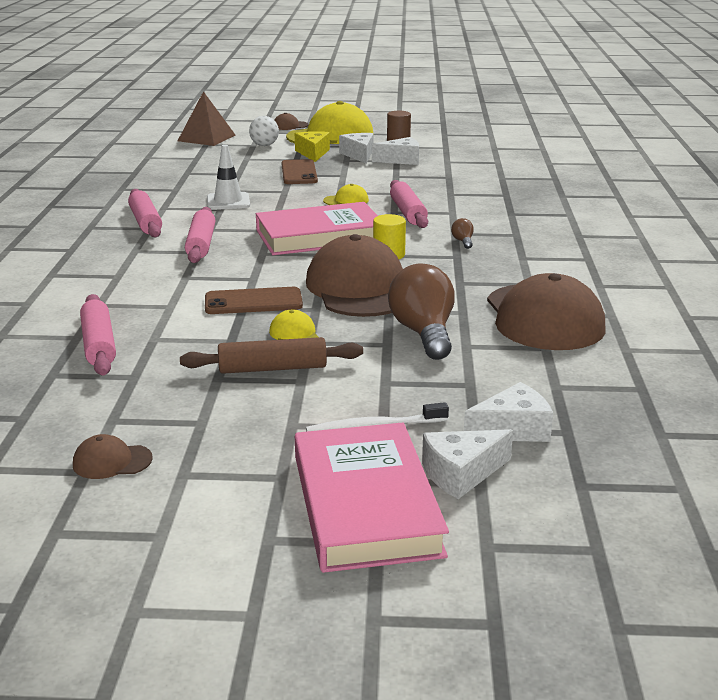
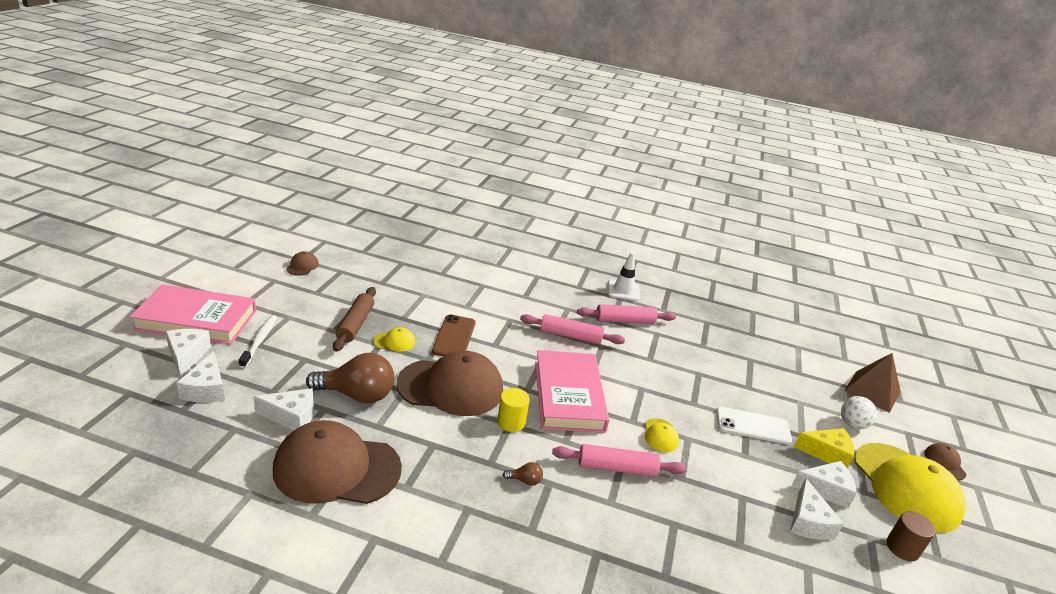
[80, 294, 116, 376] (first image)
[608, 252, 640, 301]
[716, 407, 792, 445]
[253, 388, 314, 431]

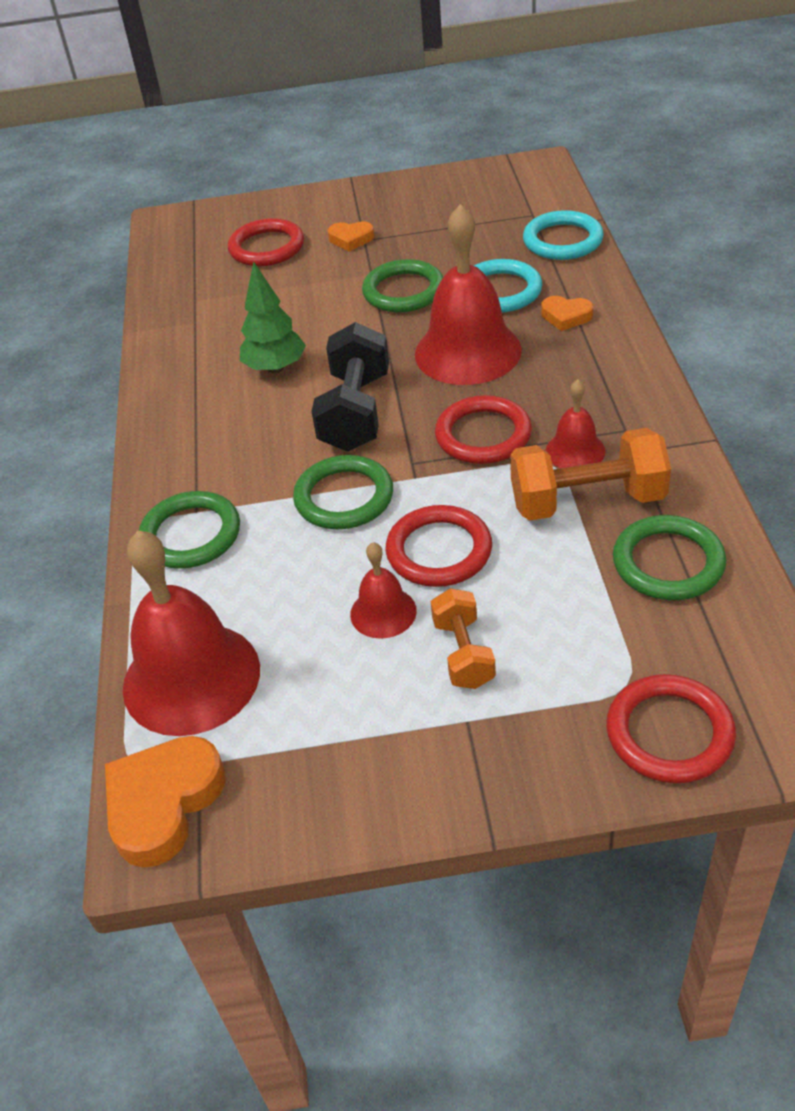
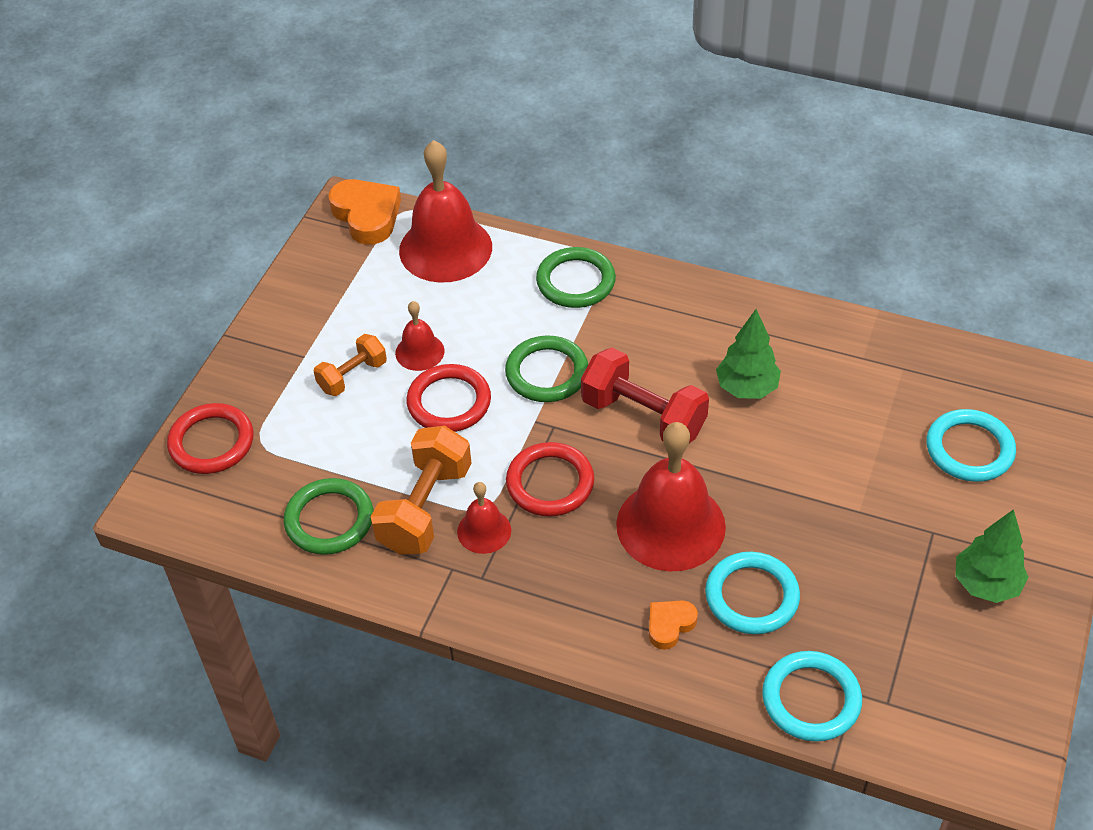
[927, 409, 1016, 482]
[581, 348, 709, 443]
[328, 221, 374, 251] (first image)
[362, 259, 443, 312] (first image)
[314, 334, 387, 396]
[955, 509, 1028, 603]

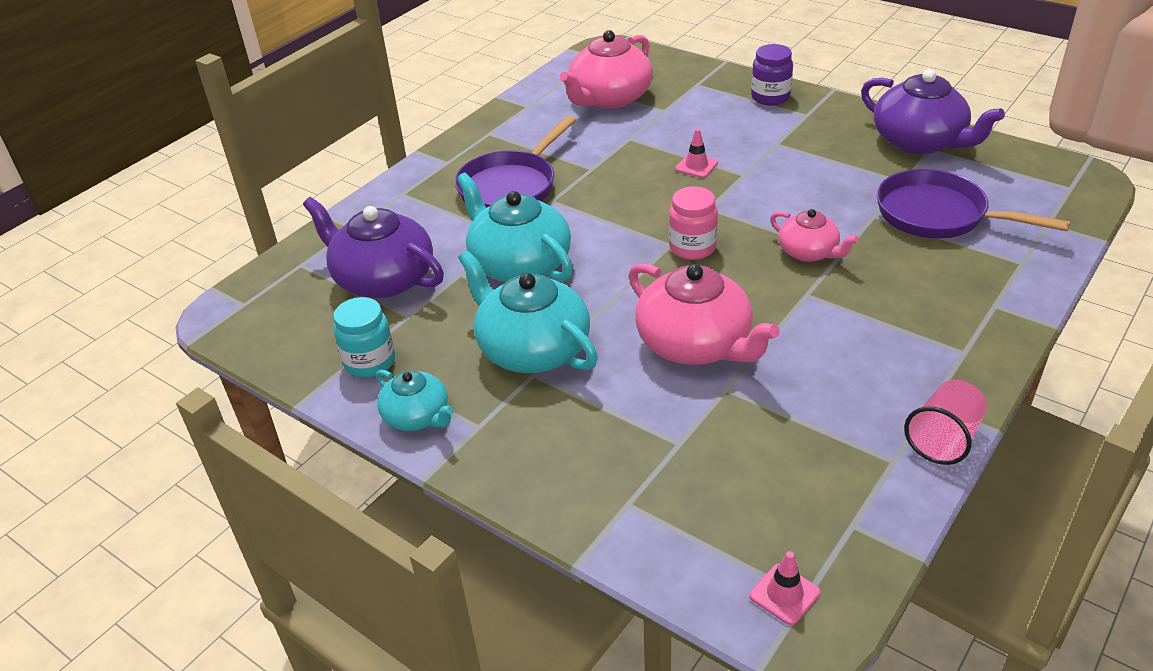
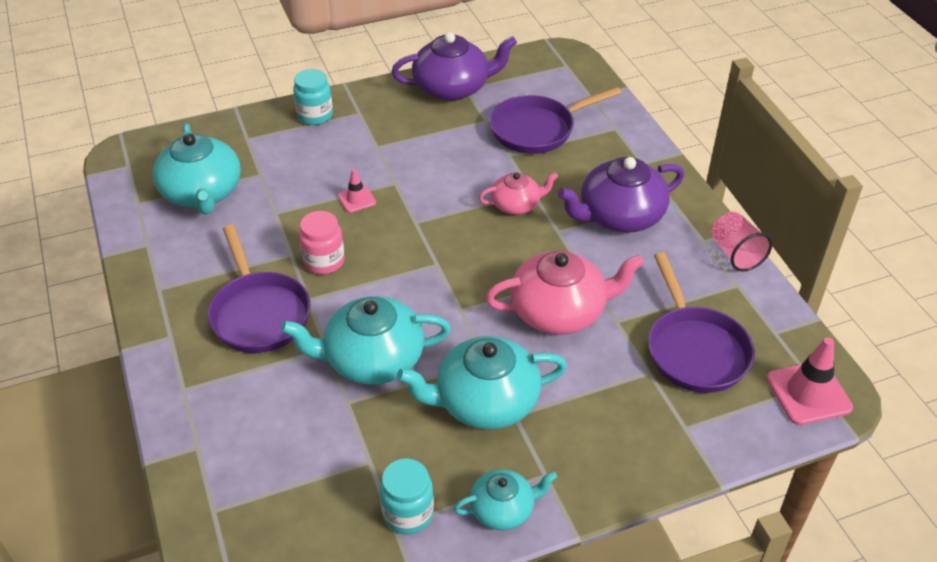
[557, 157, 684, 233]
[153, 123, 241, 215]
[299, 211, 345, 274]
[767, 337, 853, 425]
[293, 69, 333, 125]
[648, 252, 755, 393]

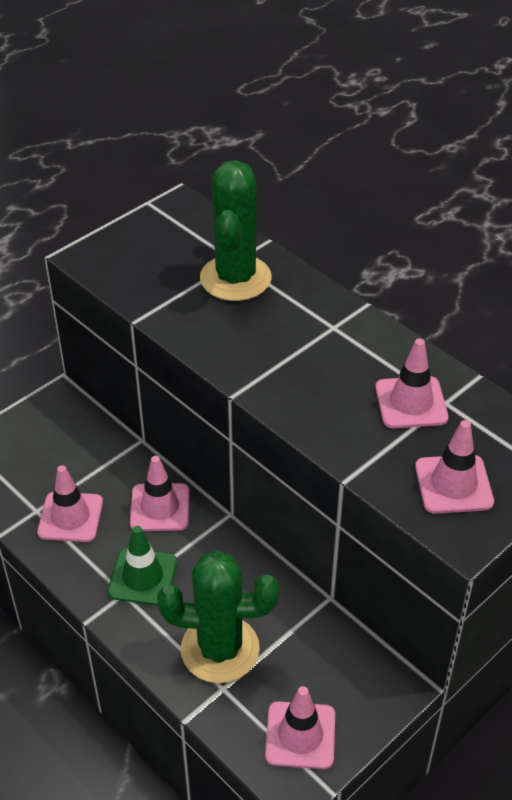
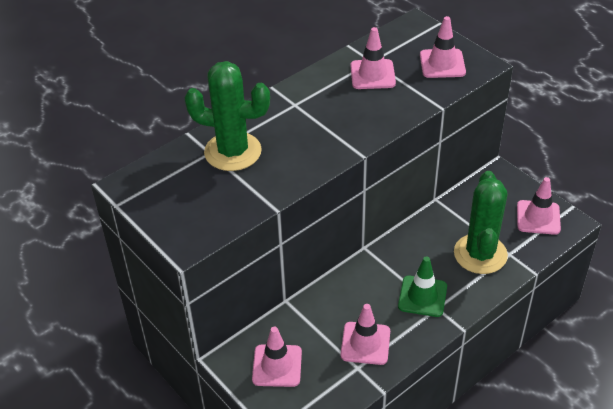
[252, 327, 302, 387]

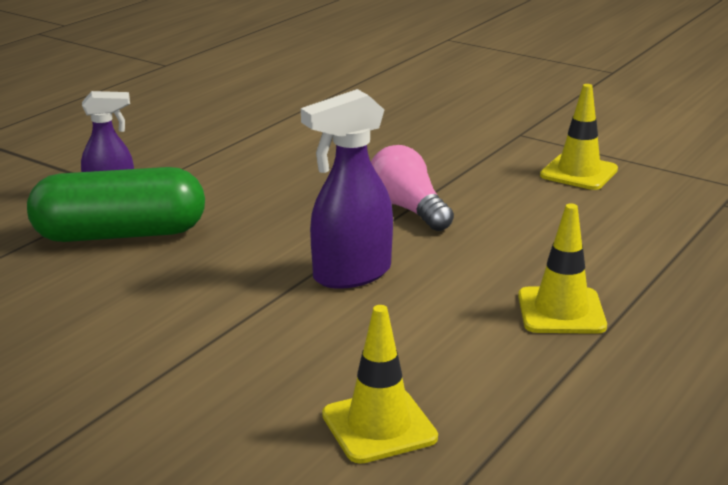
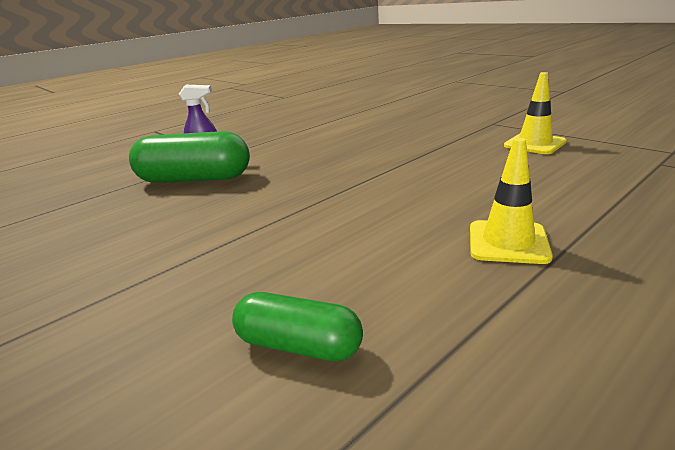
[301, 89, 393, 289] (first image)
[232, 292, 363, 361]
[371, 145, 454, 231] (first image)

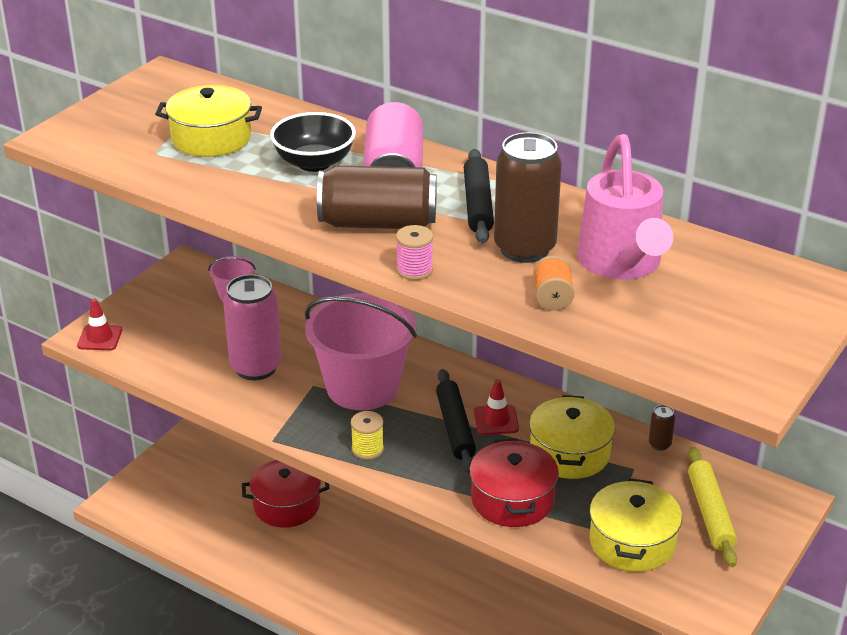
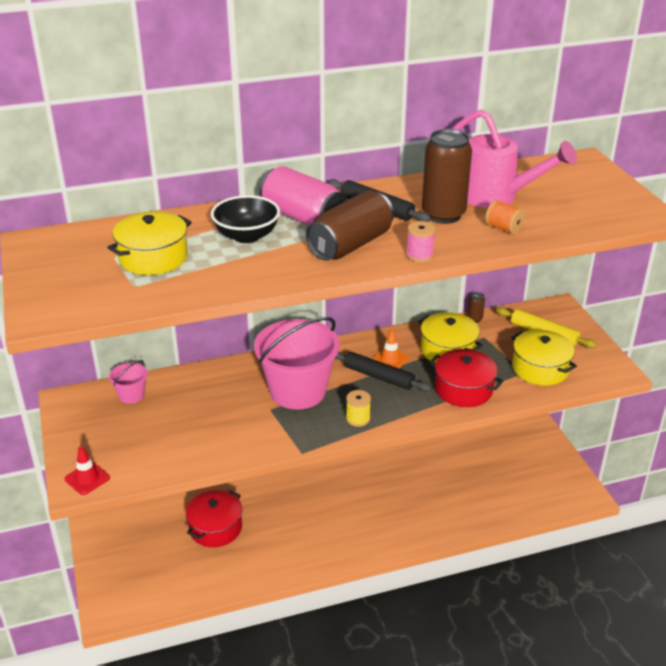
[223, 274, 282, 380] (first image)
[372, 329, 409, 368]

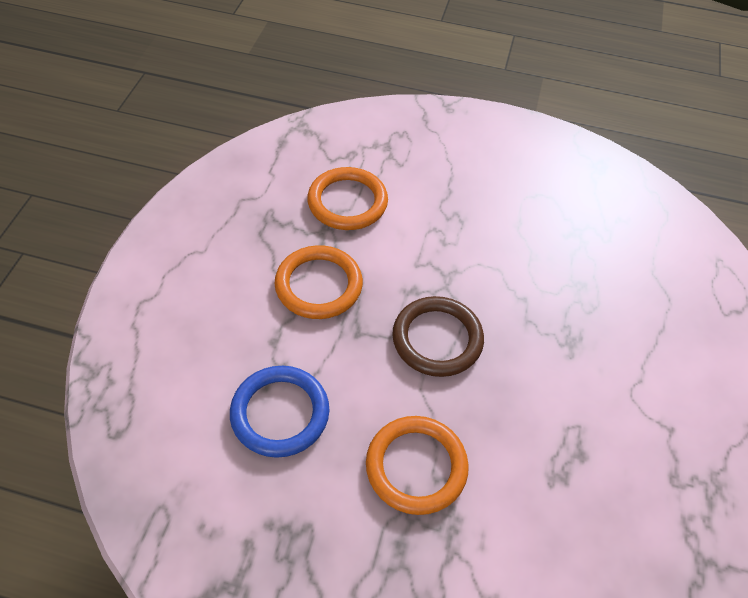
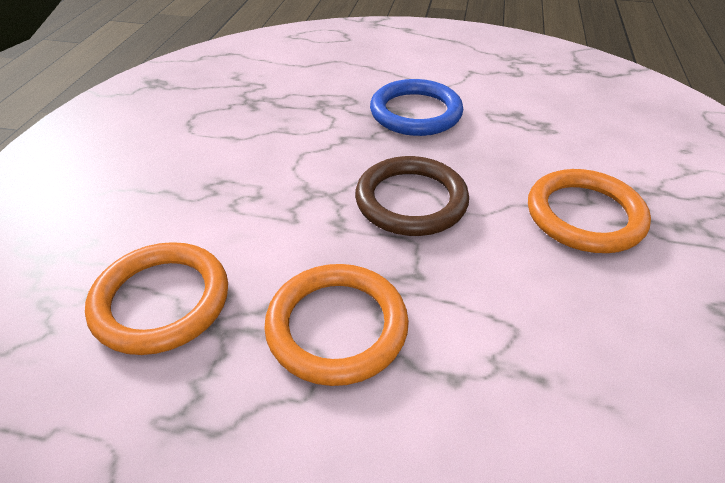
[370, 79, 463, 136]

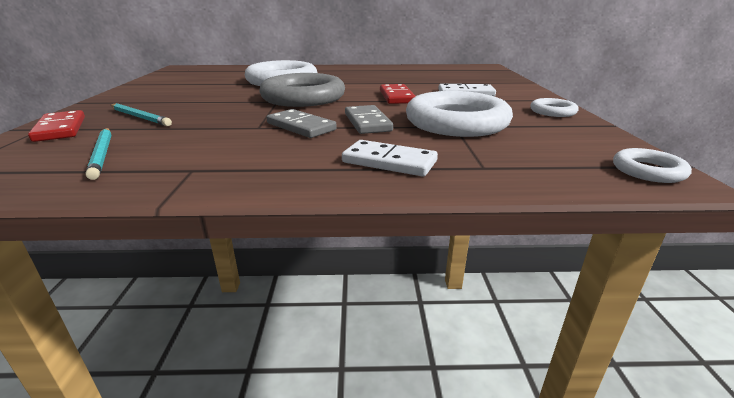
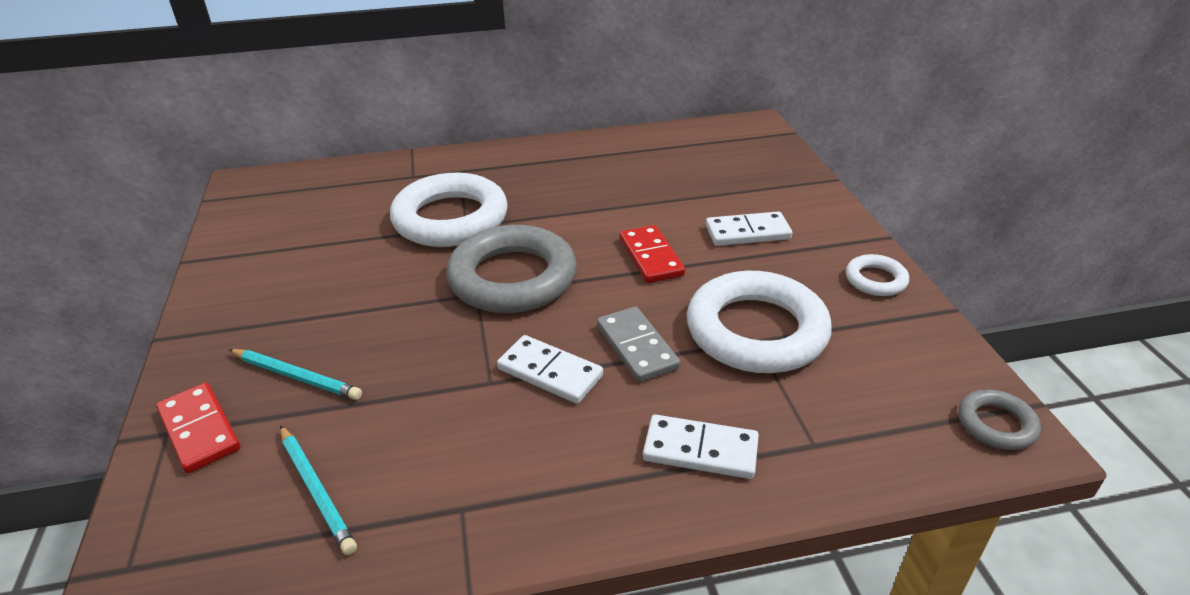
[497, 335, 603, 404]
[959, 390, 1041, 450]

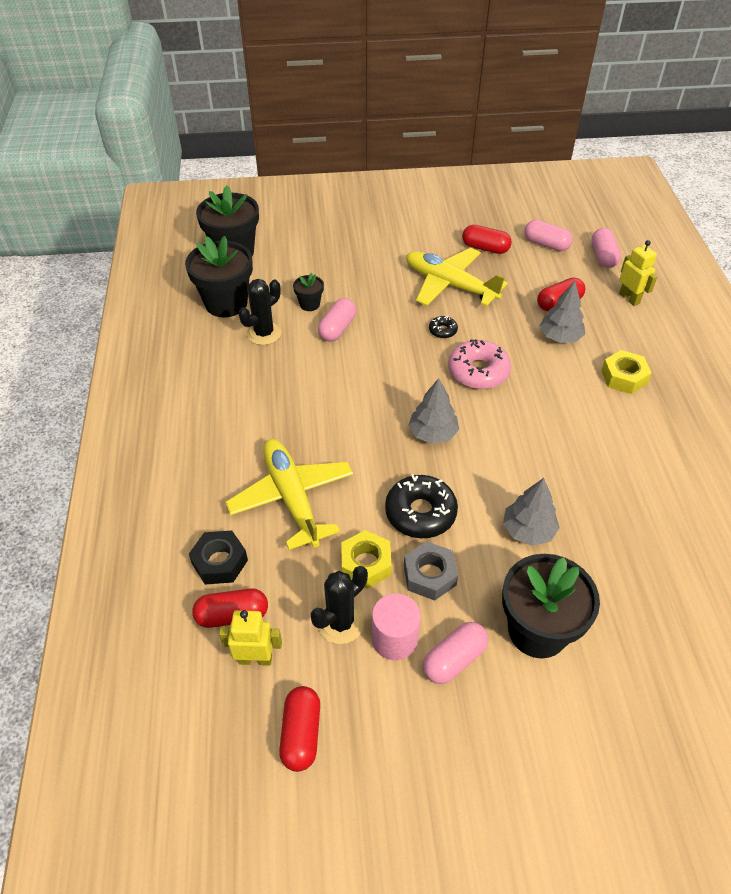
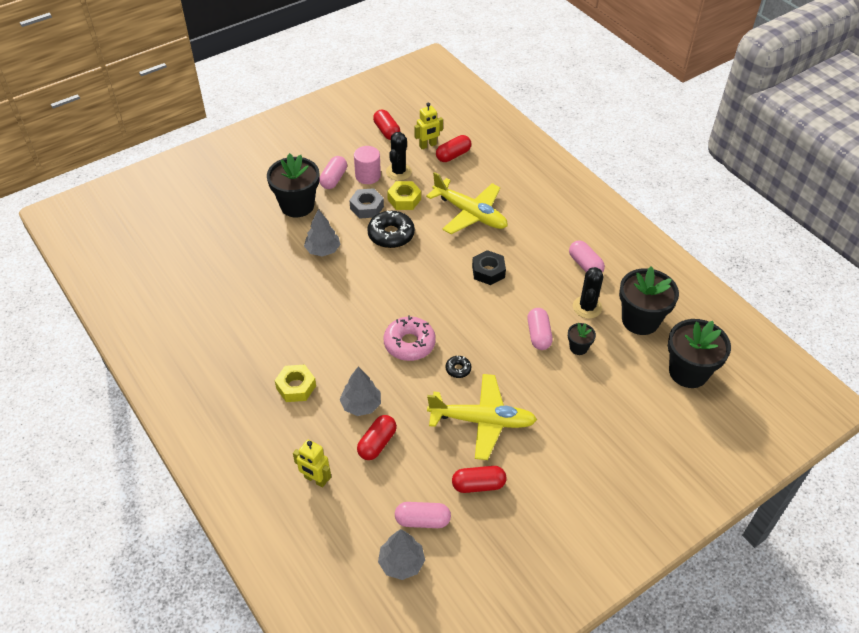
[472, 250, 506, 285]
[378, 529, 425, 580]
[569, 241, 605, 273]

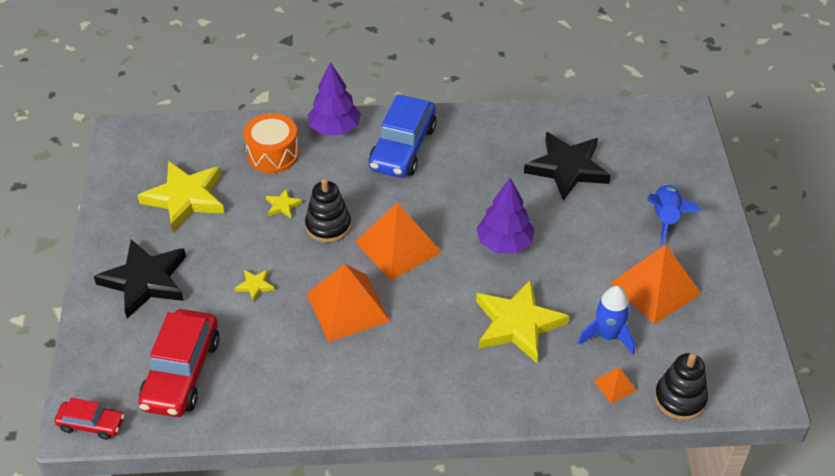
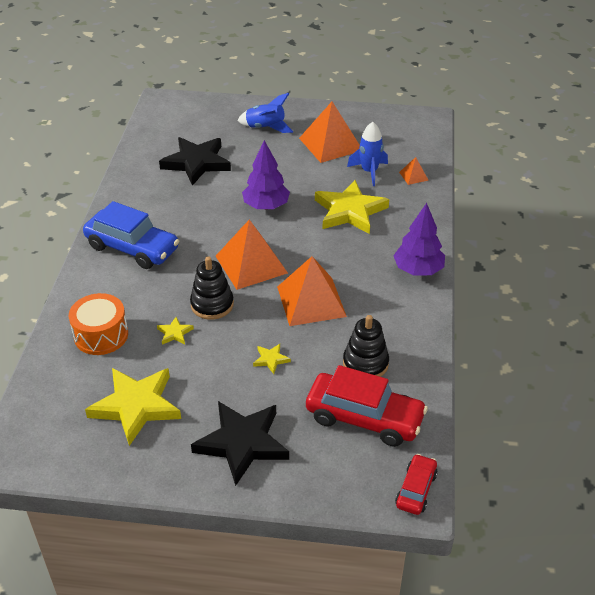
[393, 203, 445, 275]
[343, 315, 389, 377]

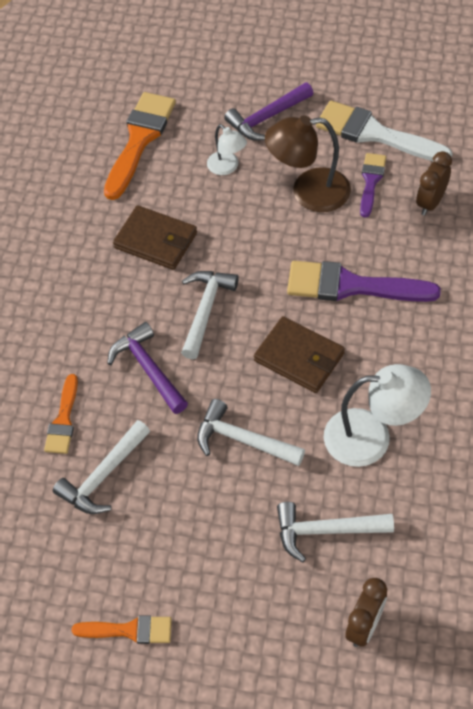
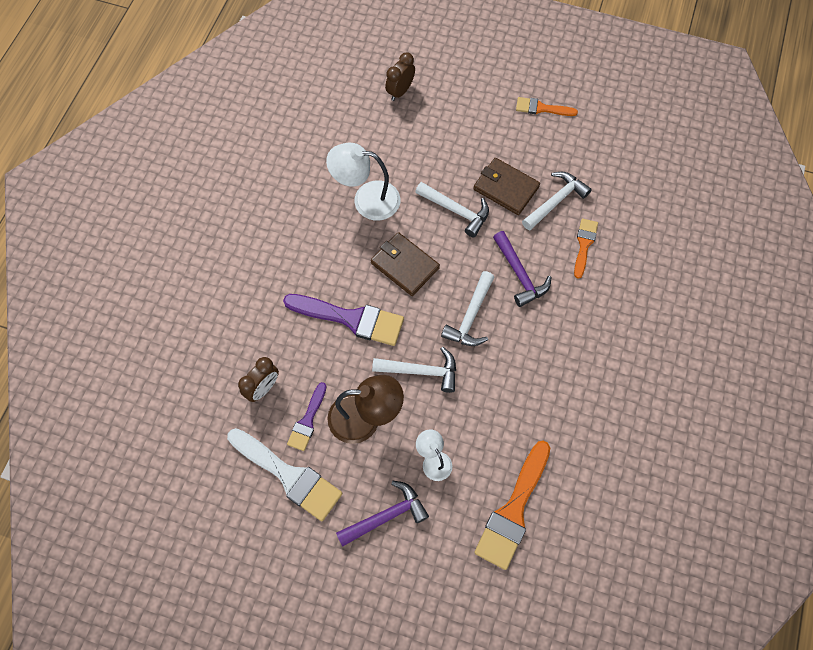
[473, 158, 540, 215]
[372, 347, 456, 393]

